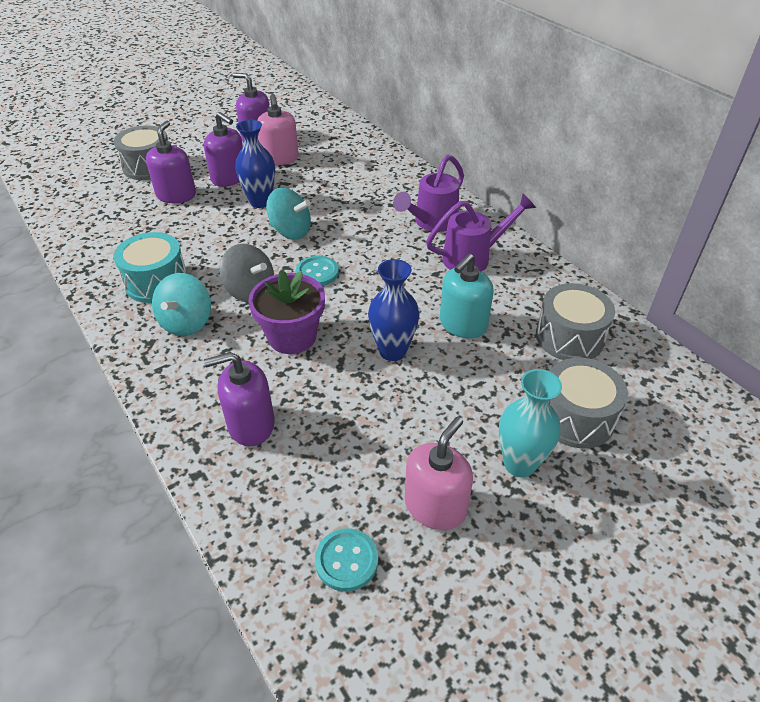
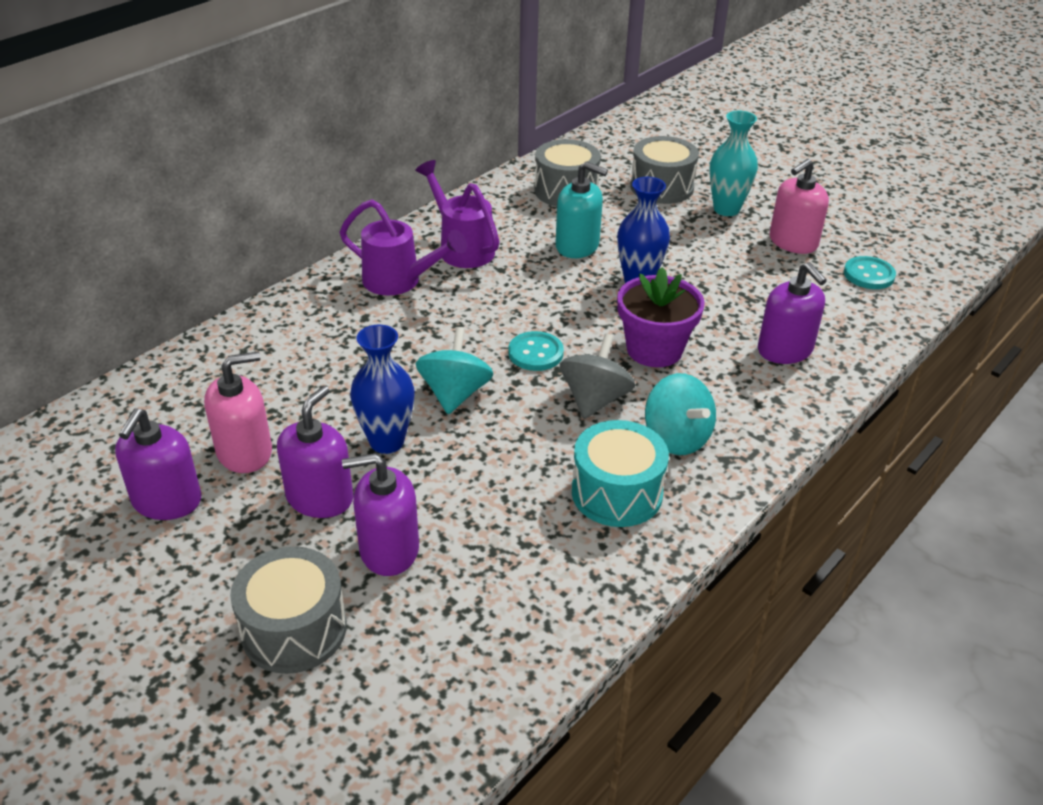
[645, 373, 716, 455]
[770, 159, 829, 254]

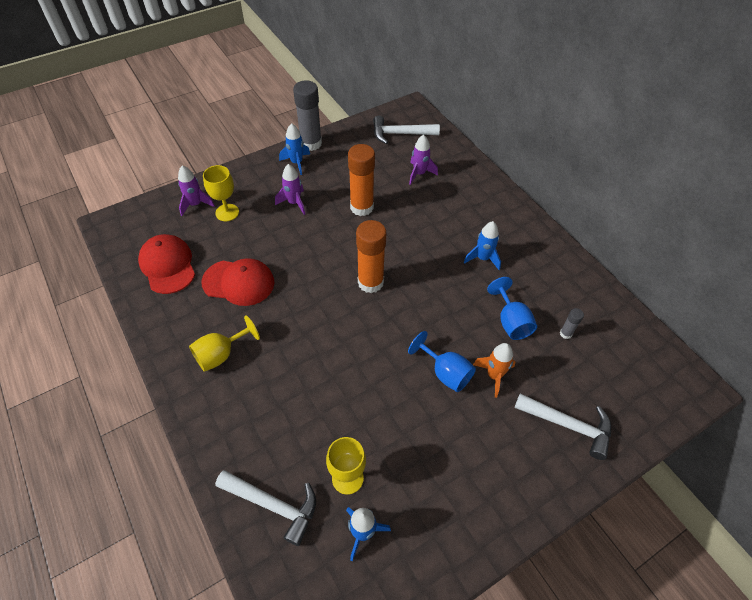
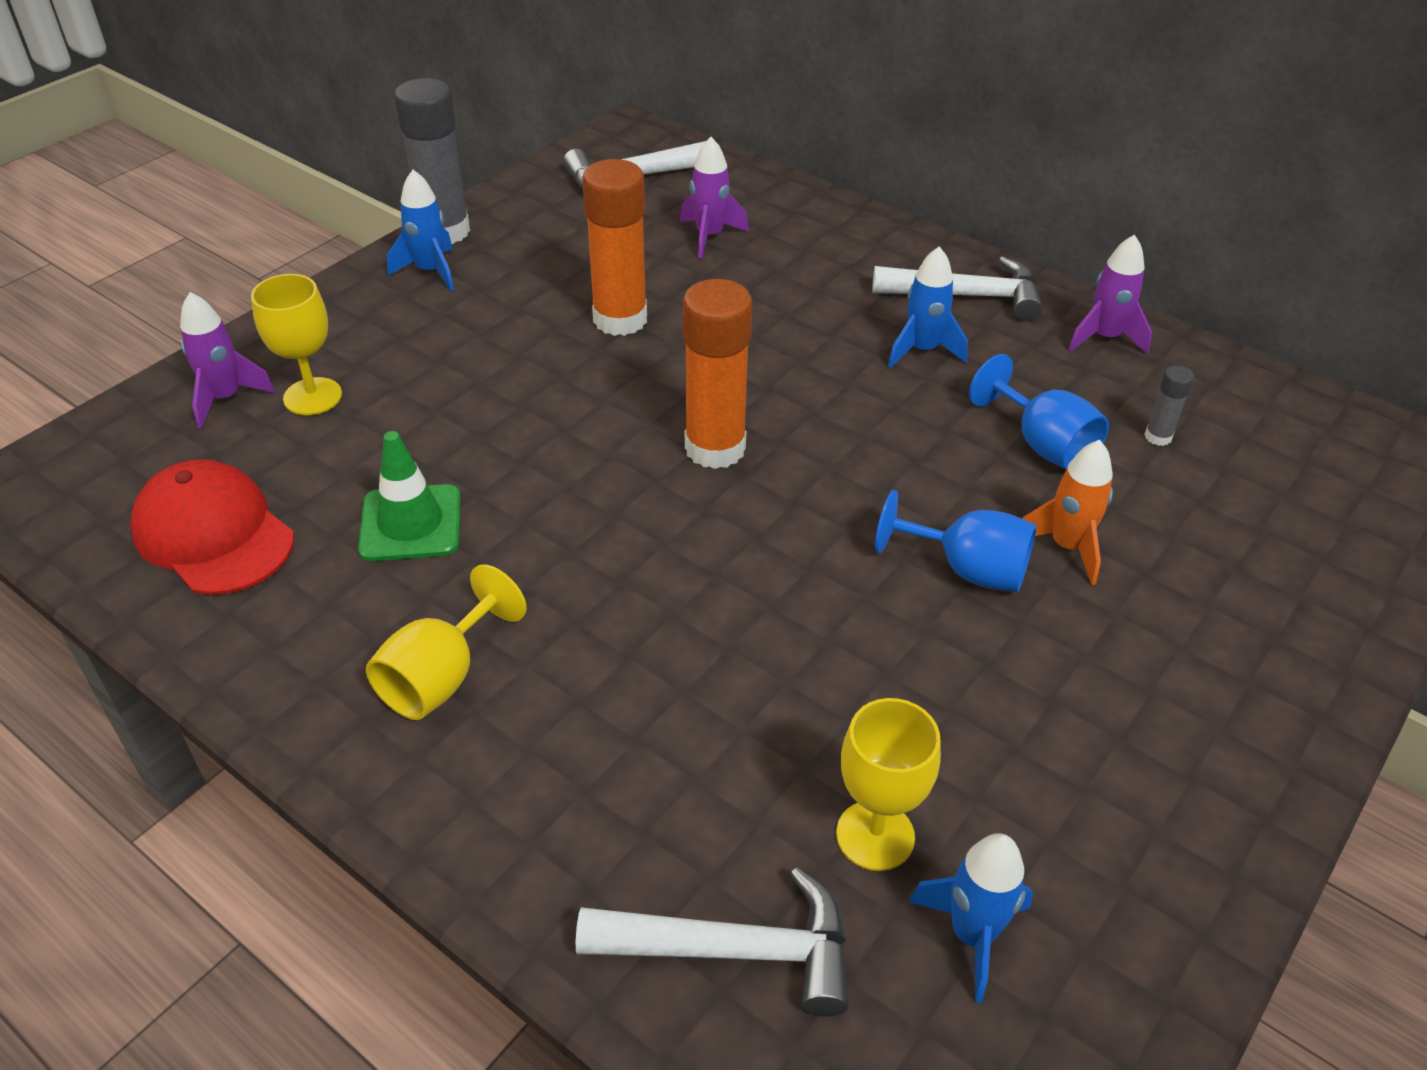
[358, 431, 461, 561]
[1068, 234, 1152, 354]
[872, 256, 1043, 321]

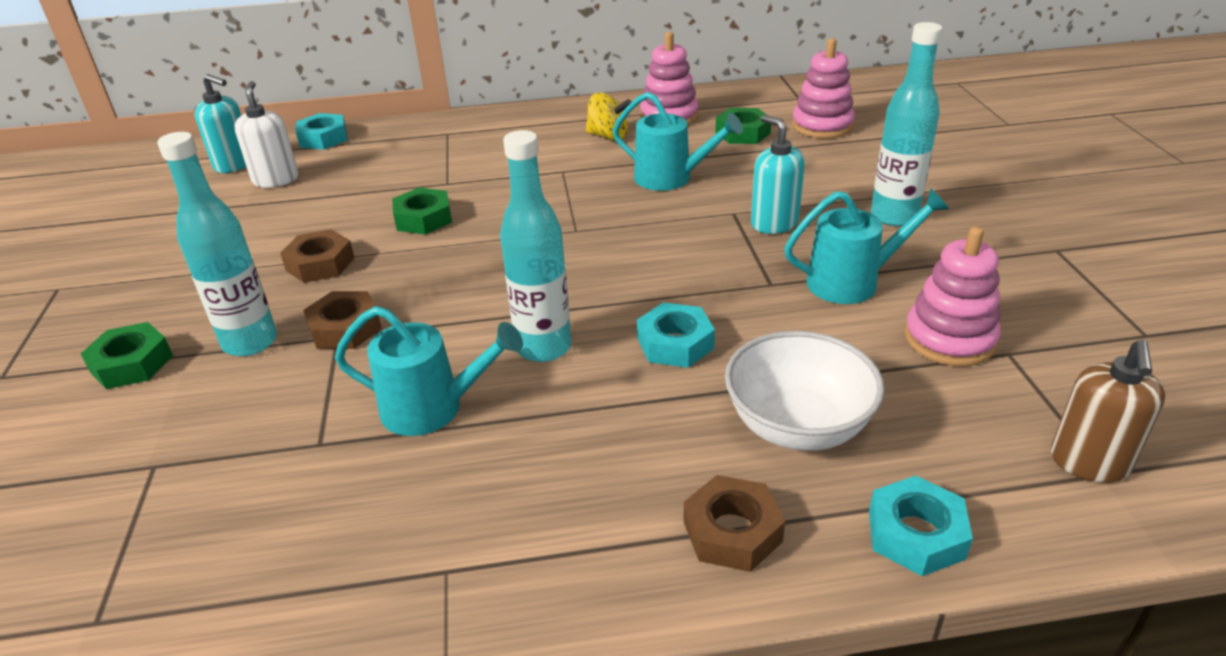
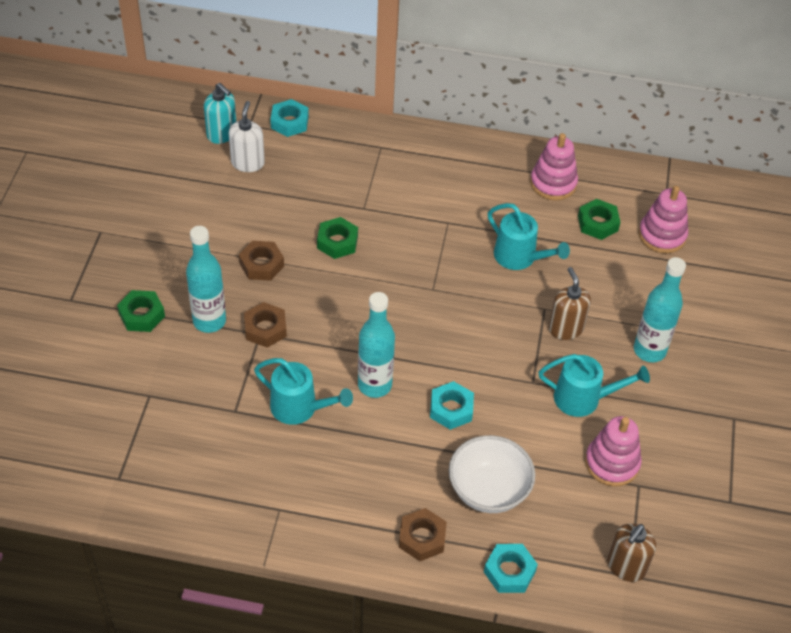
[586, 93, 631, 141] (first image)
[548, 267, 591, 340]

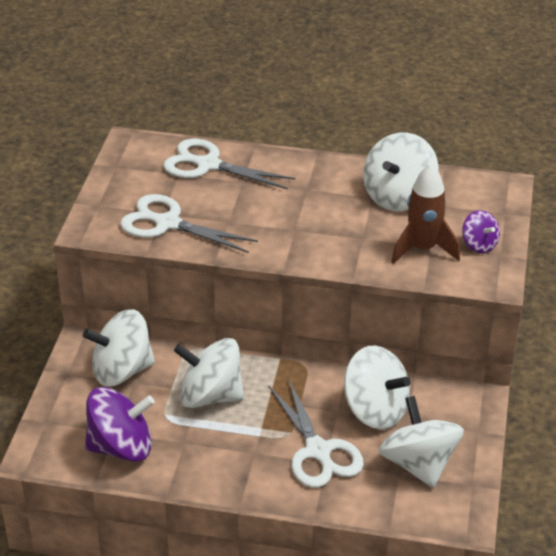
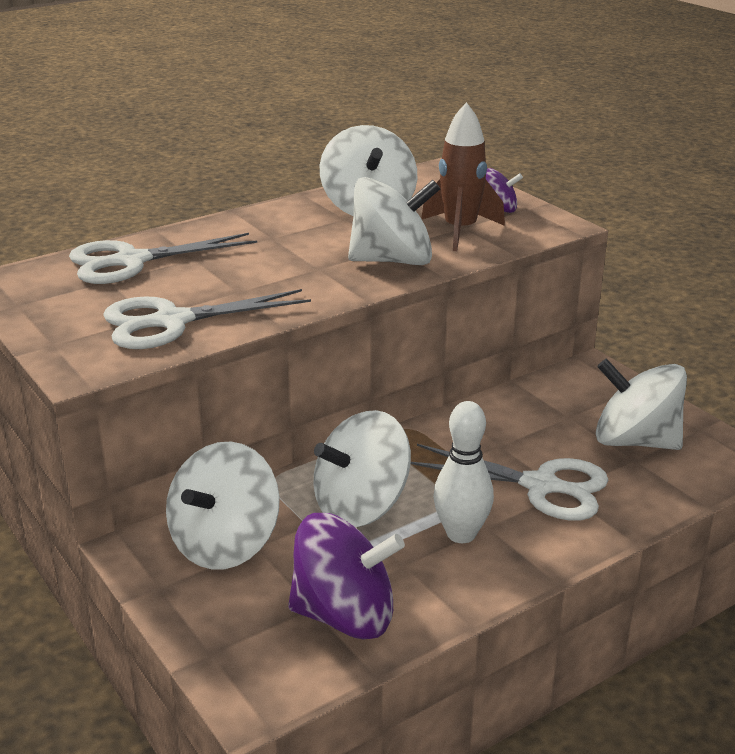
[288, 513, 405, 639]
[348, 177, 440, 265]
[433, 401, 494, 543]

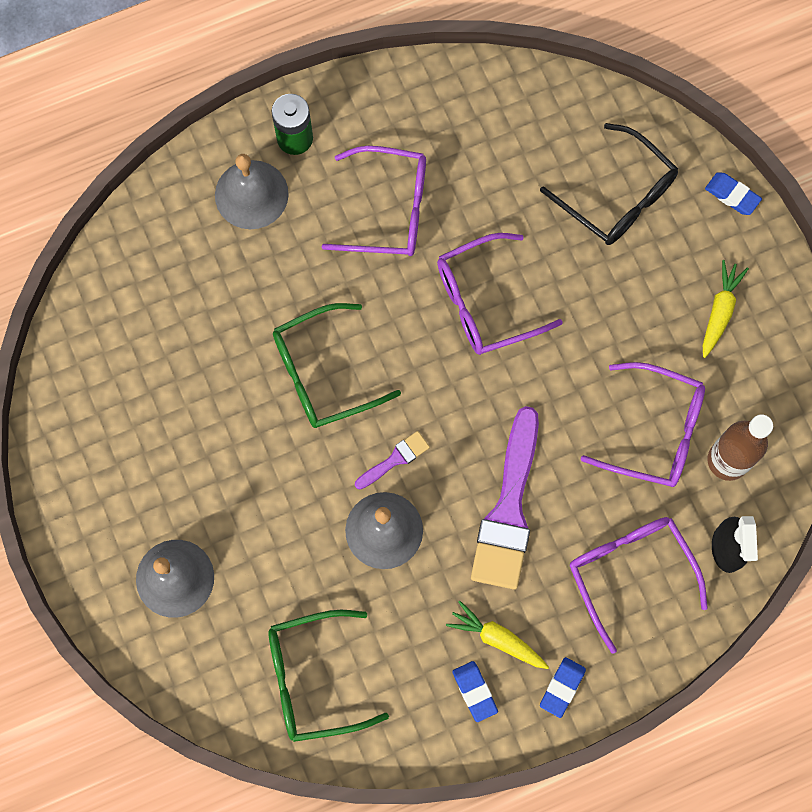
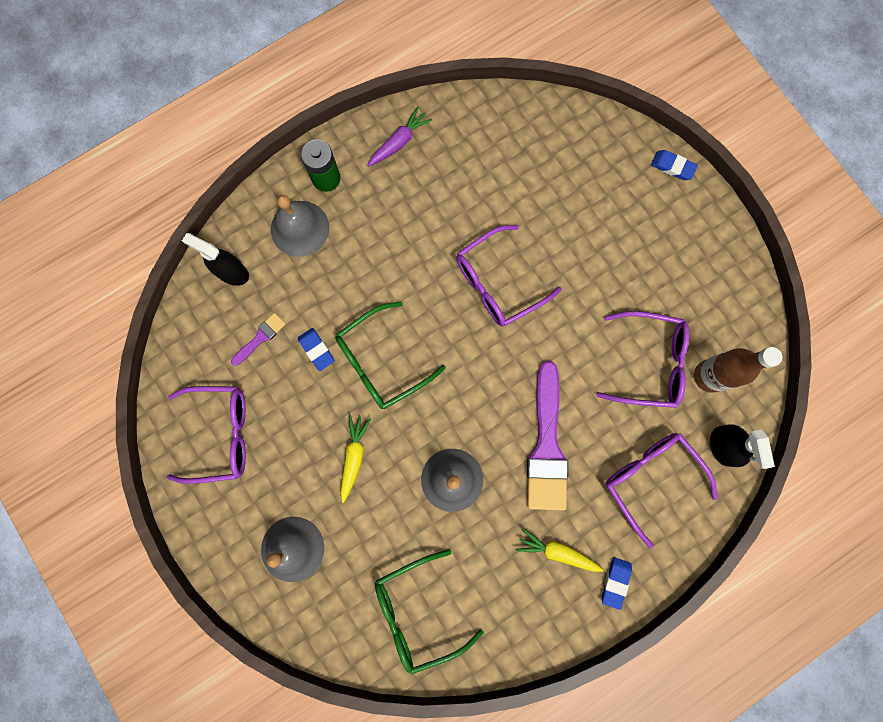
[167, 386, 246, 484]
[231, 313, 286, 366]
[298, 328, 335, 371]
[540, 123, 678, 245] (first image)
[340, 415, 371, 503]
[182, 233, 249, 286]
[368, 106, 432, 166]

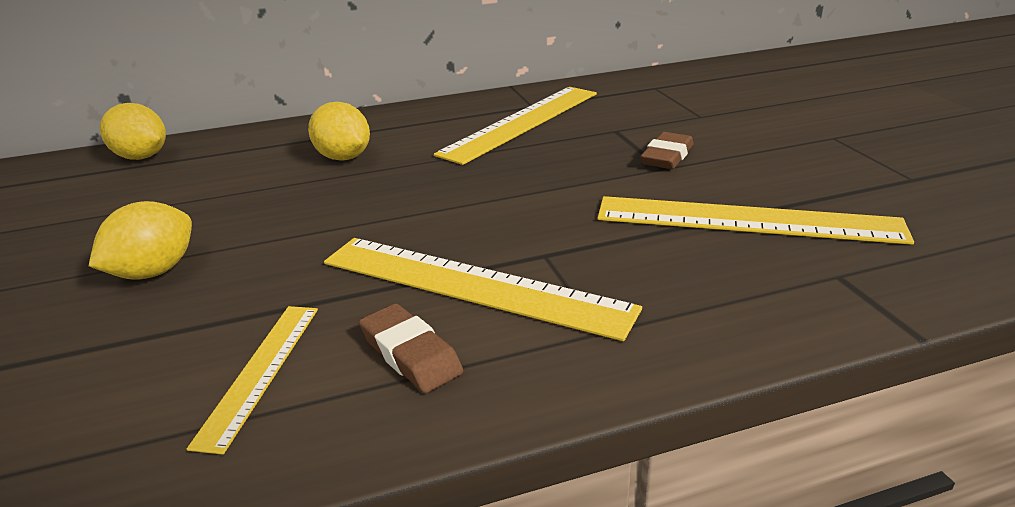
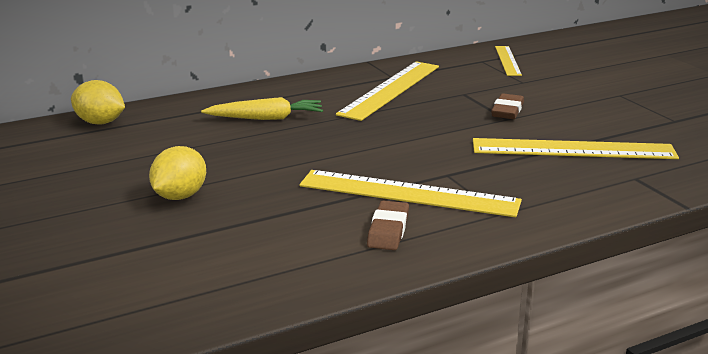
[495, 46, 522, 76]
[201, 97, 323, 120]
[367, 200, 409, 250]

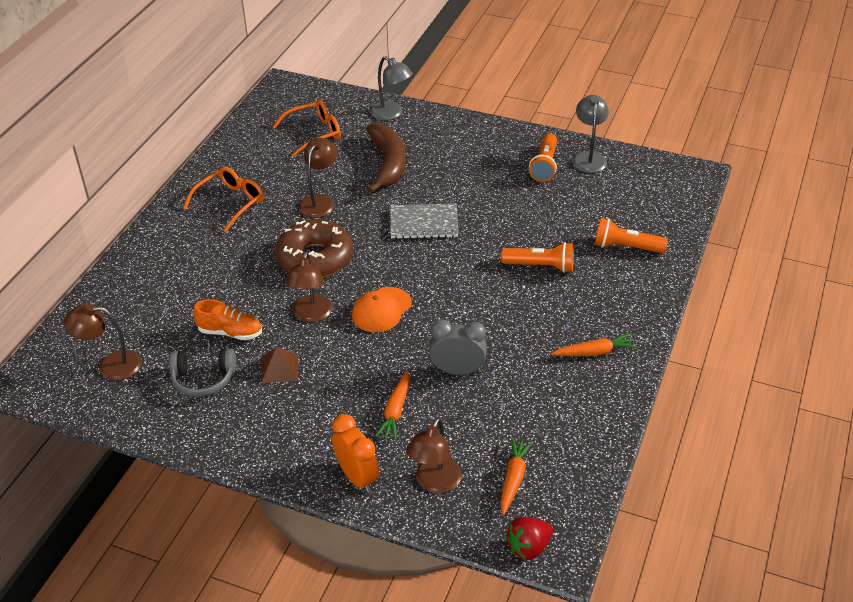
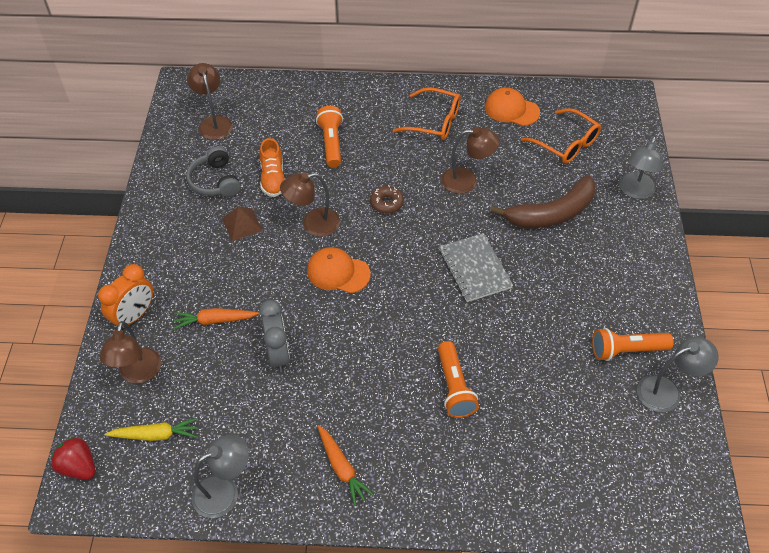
[370, 185, 404, 214]
[99, 321, 161, 383]
[105, 418, 198, 441]
[316, 106, 343, 168]
[192, 435, 249, 518]
[485, 87, 540, 126]

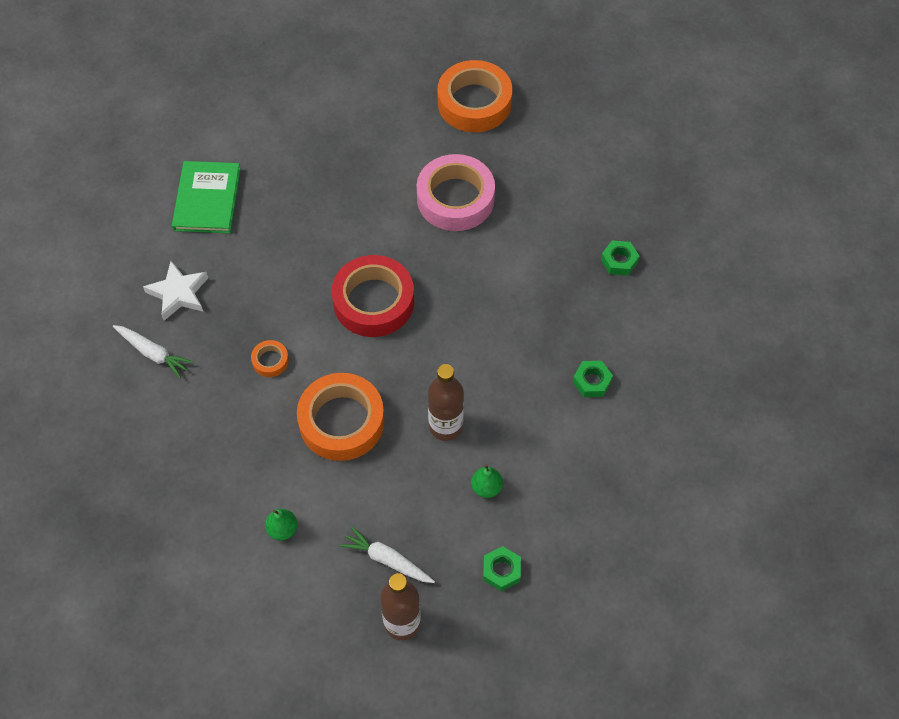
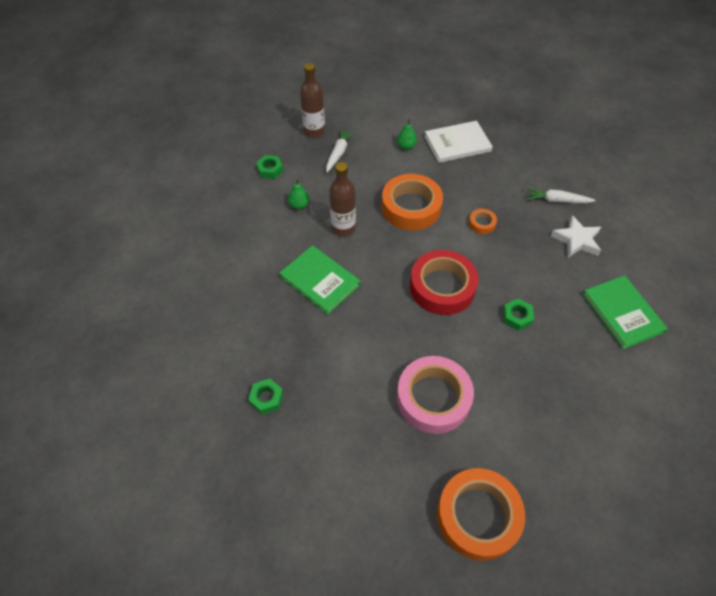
[326, 128, 355, 172]
[503, 299, 534, 331]
[279, 245, 361, 315]
[425, 121, 493, 163]

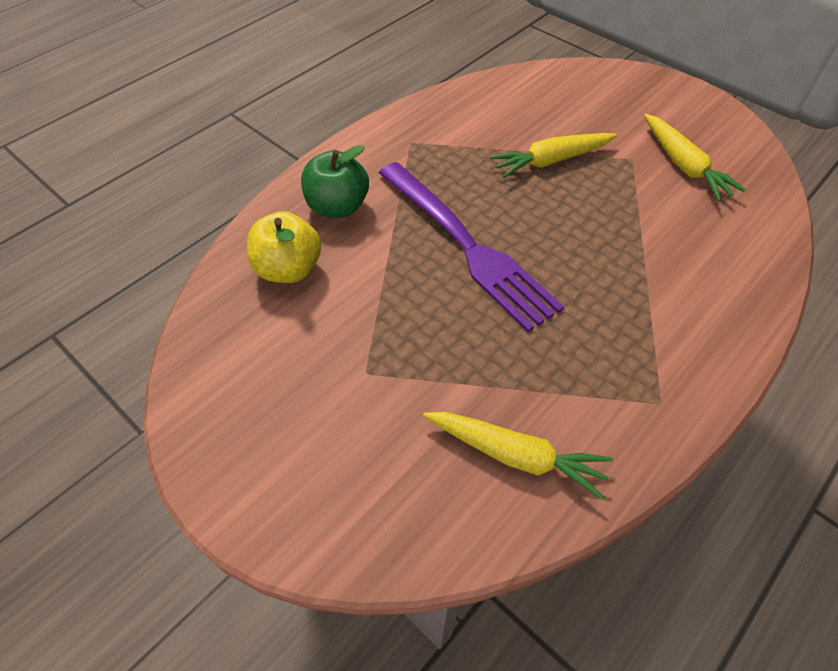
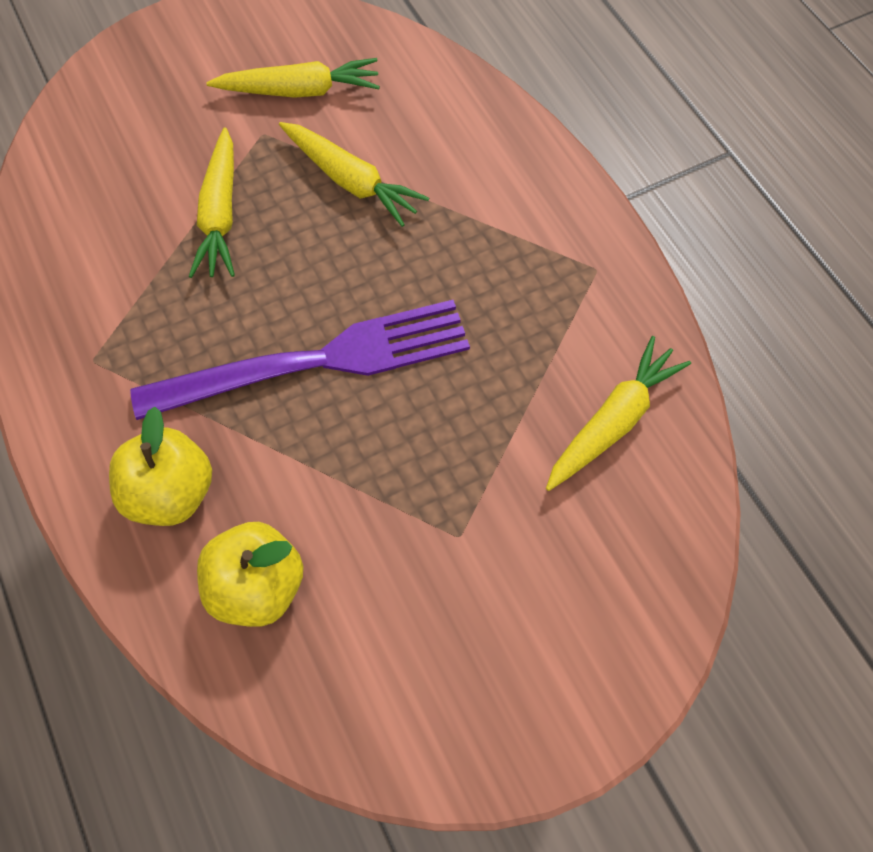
[109, 407, 212, 526]
[279, 122, 429, 227]

